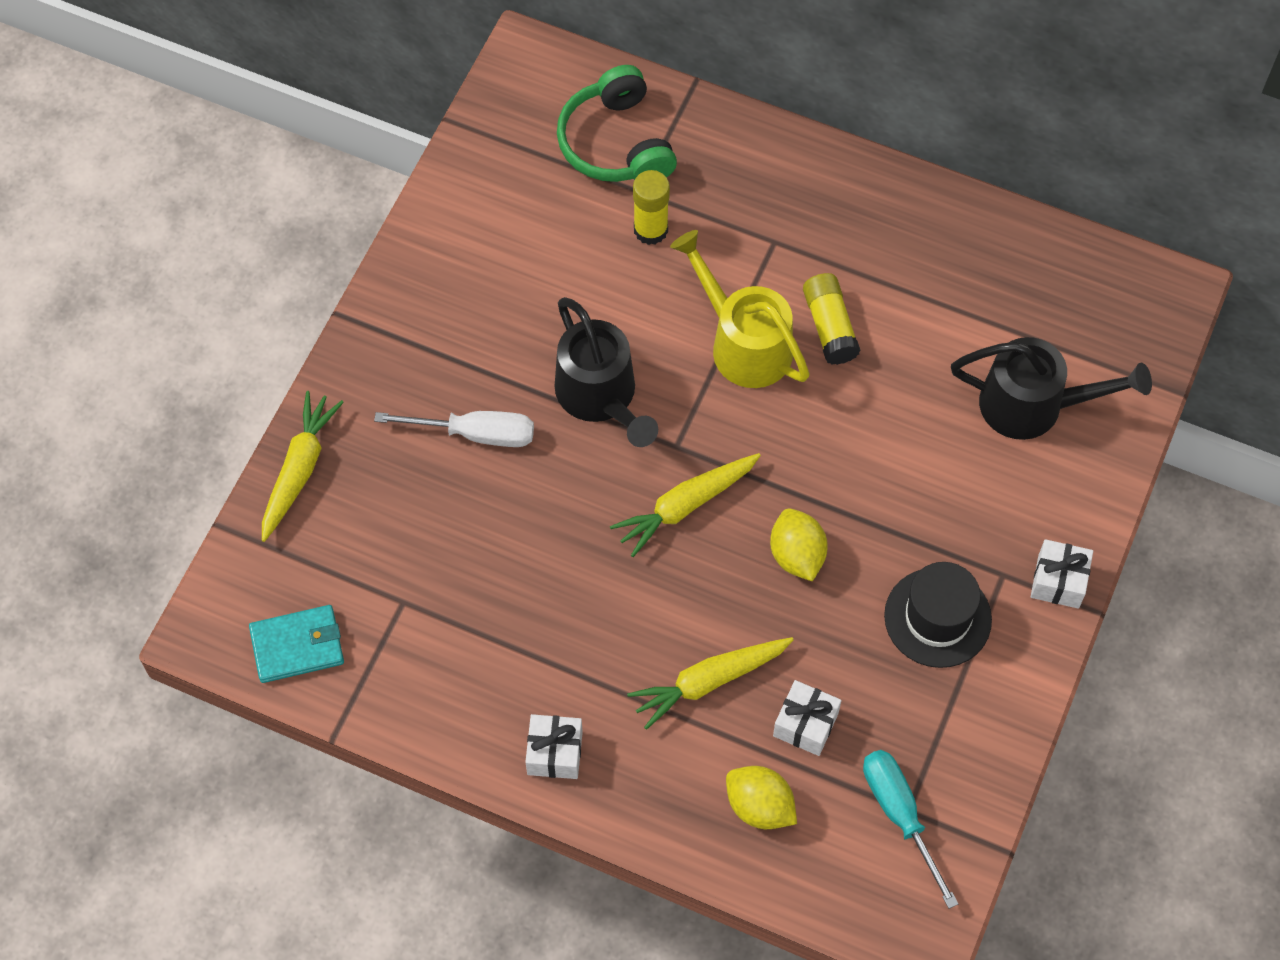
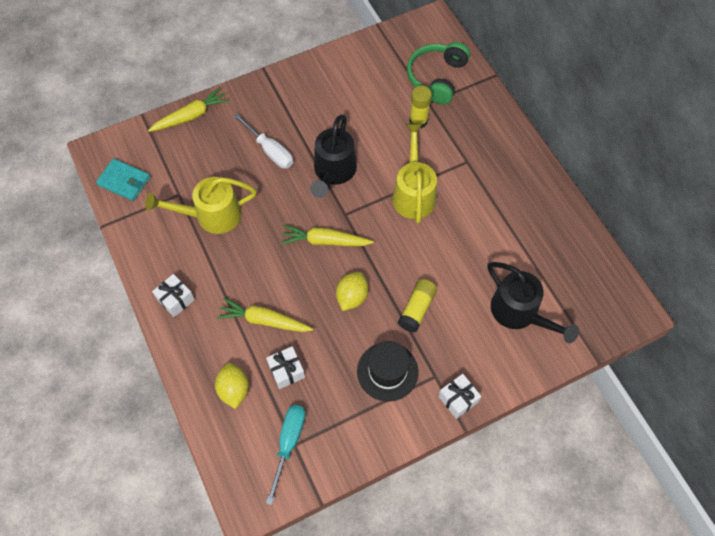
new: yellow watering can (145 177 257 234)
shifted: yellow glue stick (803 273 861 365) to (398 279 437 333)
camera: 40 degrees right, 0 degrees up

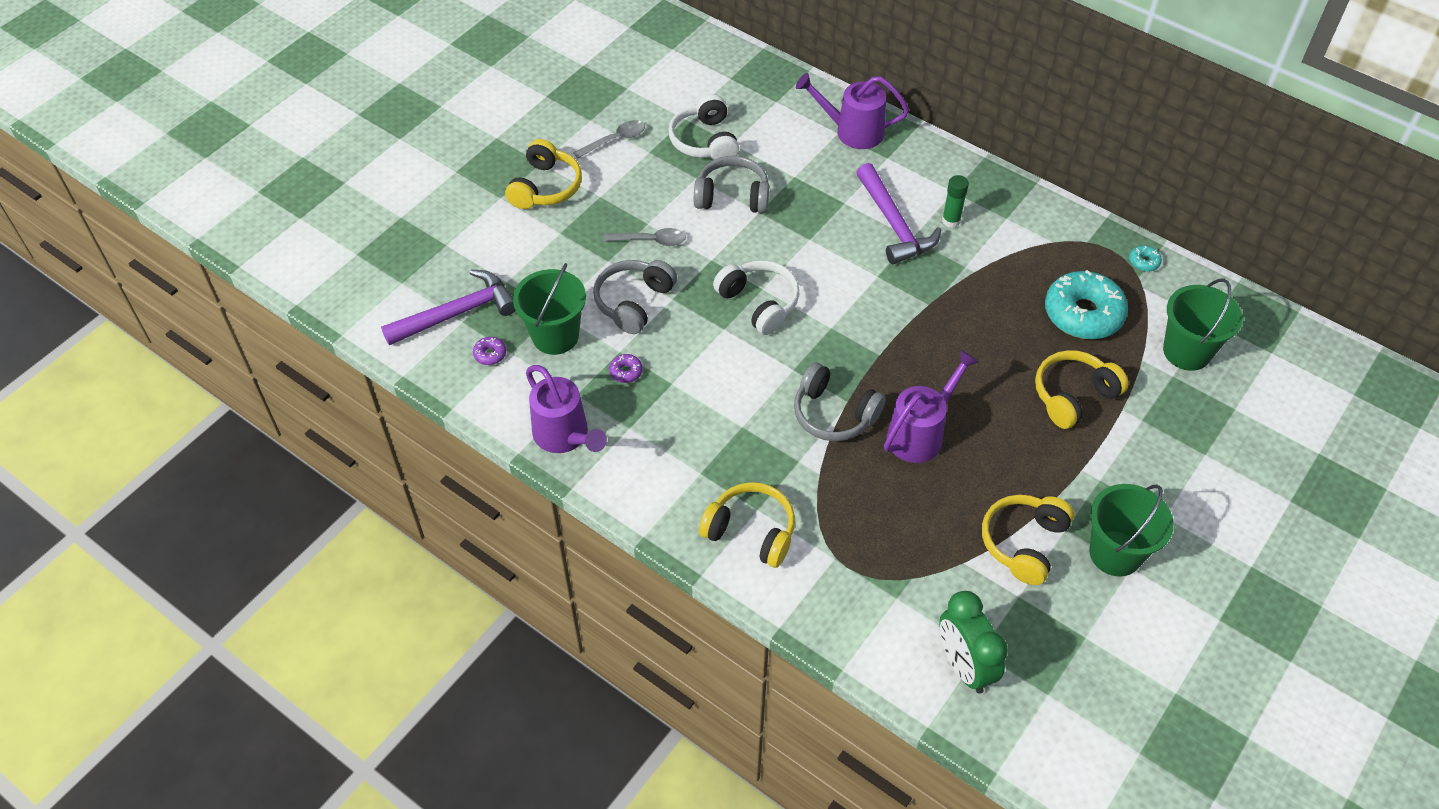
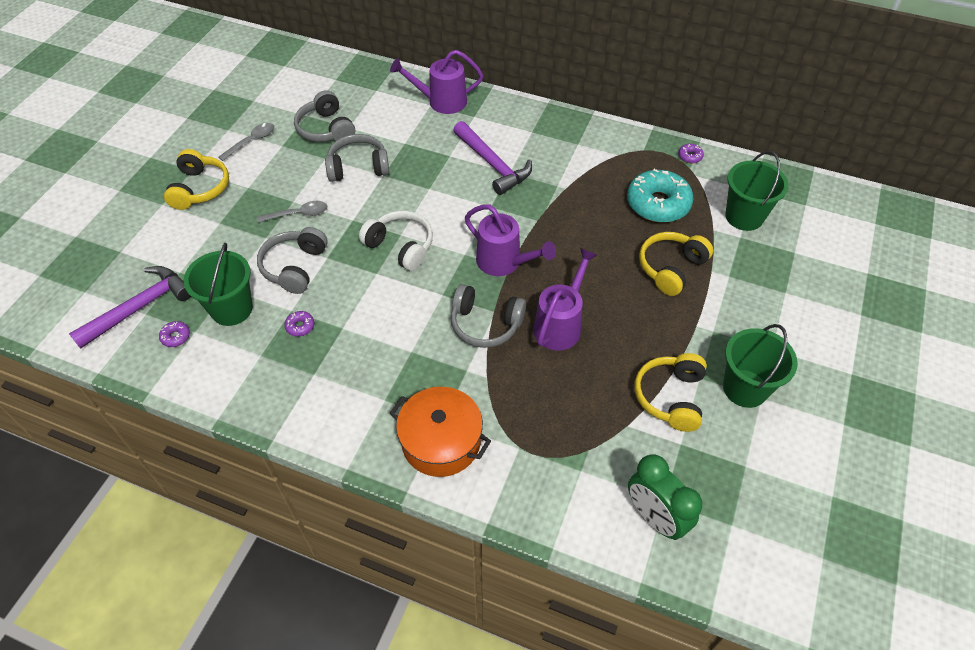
gone: green glue stick (942 175 969 228)
shifted: purple watering can (526 365 607 453) to (465 204 556 276)
swapped: yellow headphones (699 482 795 568) to orange pot (390 387 491 477)
repainted: white headphones (668 94 739 160) to grey headphones (294 90 355 142); turquoise donut (1129 245 1162 272) to purple donut (678 144 704 163)
camera: 15 degrees left, 0 degrees up

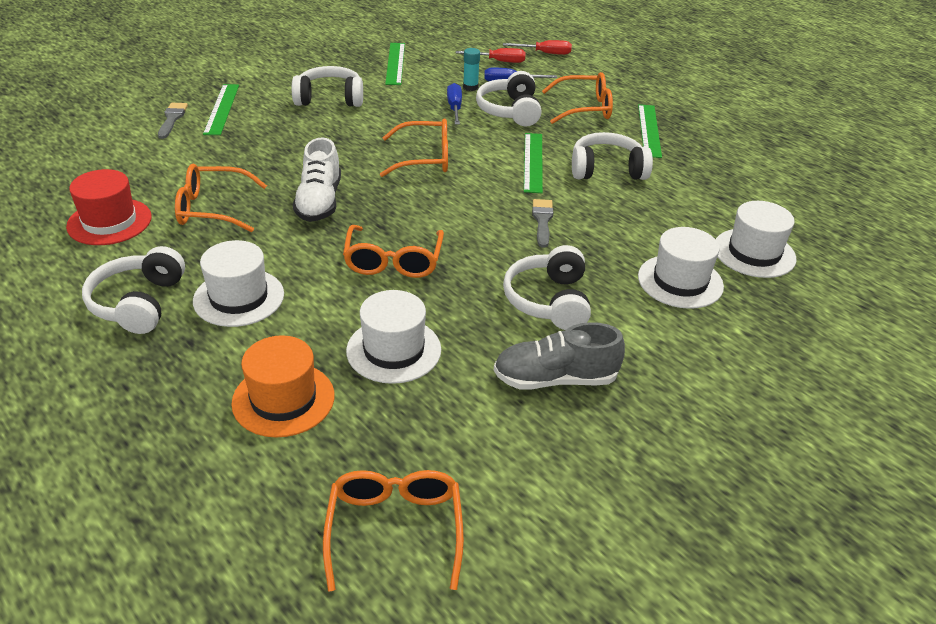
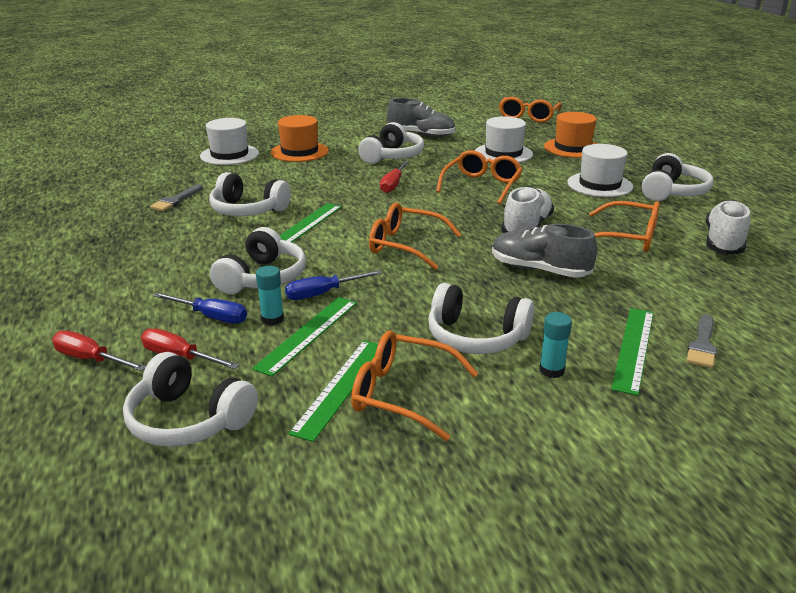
new: white headphones (123 352 258 447); red screwdriver (380 161 408 193); grey shoe (492 224 597 278); turquoise glue stick (539 312 572 378)
shifted: grey brush (532 199 553 248) to (150 184 203 211); orange glasses (542 72 613 124) to (351 330 479 441); green ruler (638 104 662 158) to (252 297 357 377)
swapped: red hat (66 169 152 245) to white shoe (706 199 750 255)
repainted: white hat (638 227 724 309) to orange hat (271 115 329 162)
rotated: blue screwdriver (447 83 462 125) = (285 270 382 300) 45 degrees clockwise
camera: 155 degrees left, 10 degrees down

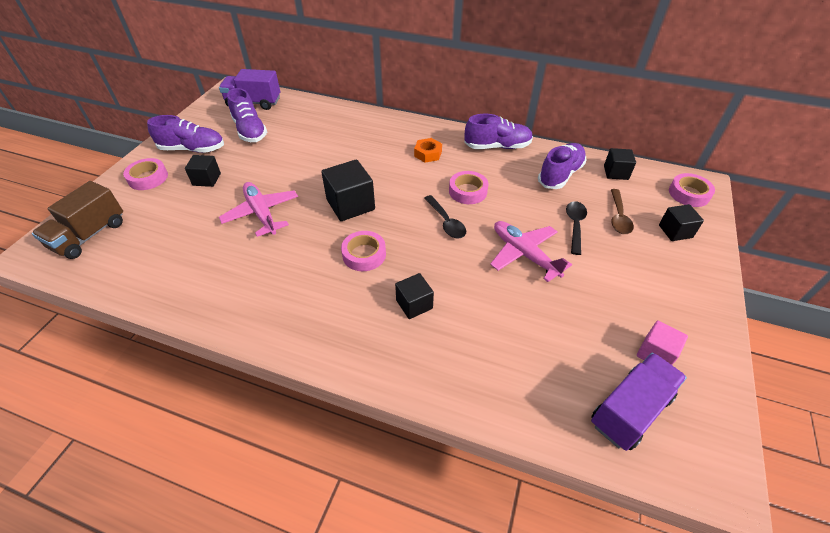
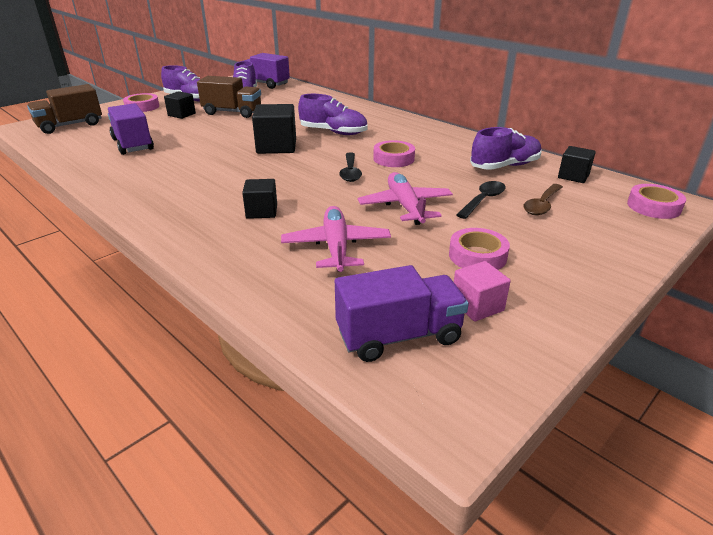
gone: orange nut (414 138 442 163); black cube (659 204 704 241)
new: purple truck (108 103 154 155); brown truck (197 76 261 118)
shifted: pink plane (219 182 298 237) to (281 206 391 272); pink tape (341 231 386 271) to (449 228 510 270); purple shoe (464 114 533 149) to (298 94 367 135)
camera: 25 degrees right, 15 degrees down

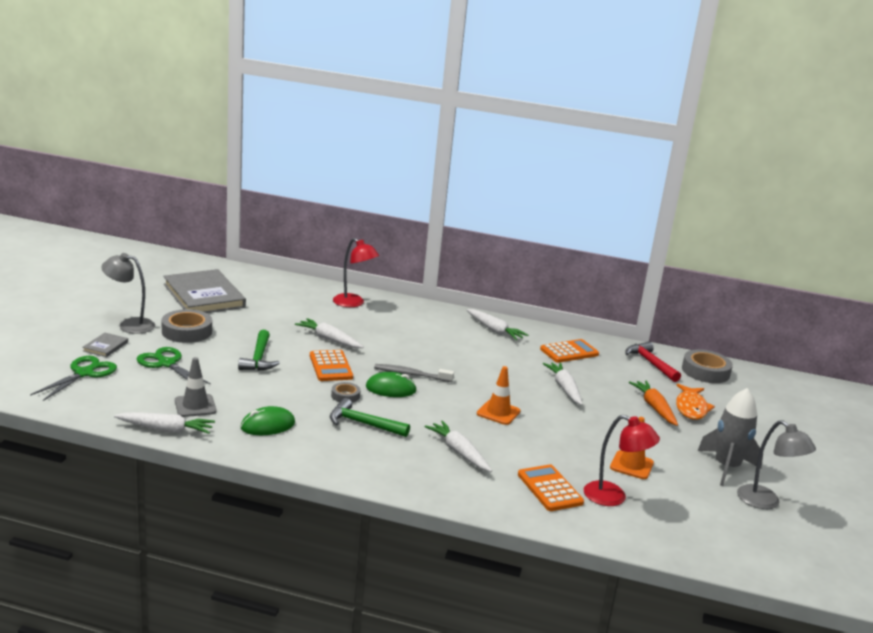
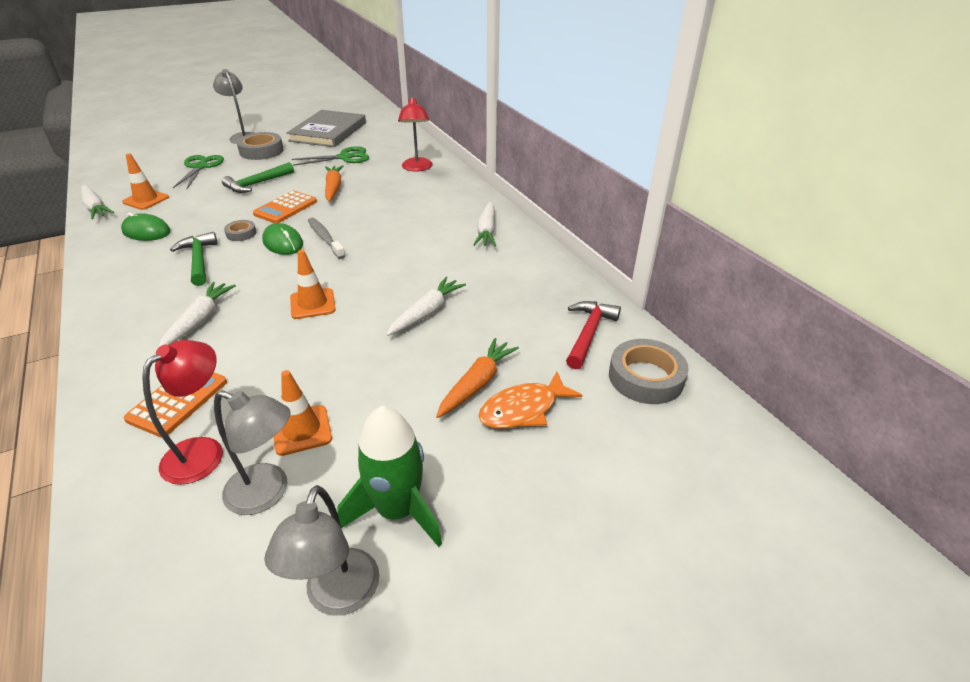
gone: grey book (82 332 128 357); orange calculator (540 339 599 363)
new: grey lamp (214 390 291 515)
shifted: green scissors (30 356 117 401) to (292 146 369 166)
repainted: grey traffic cone (175 357 216 417) to orange traffic cone (122 154 169 210); white carrot (295 318 364 348) to orange carrot (325 165 344 202); grey rocket (698 388 763 486) to green rocket (337 406 442 547)
rotated: red lamp (584 415 660 506) = (142 340 223 485) 135 degrees counterclockwise
camera: 50 degrees right, 15 degrees up

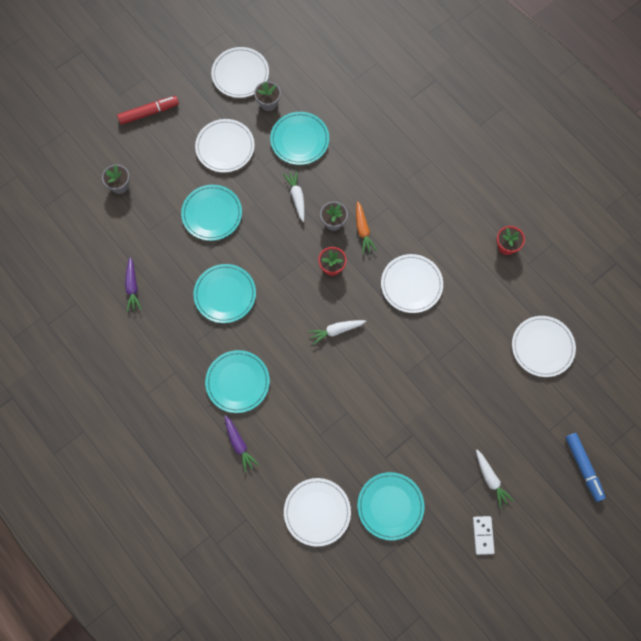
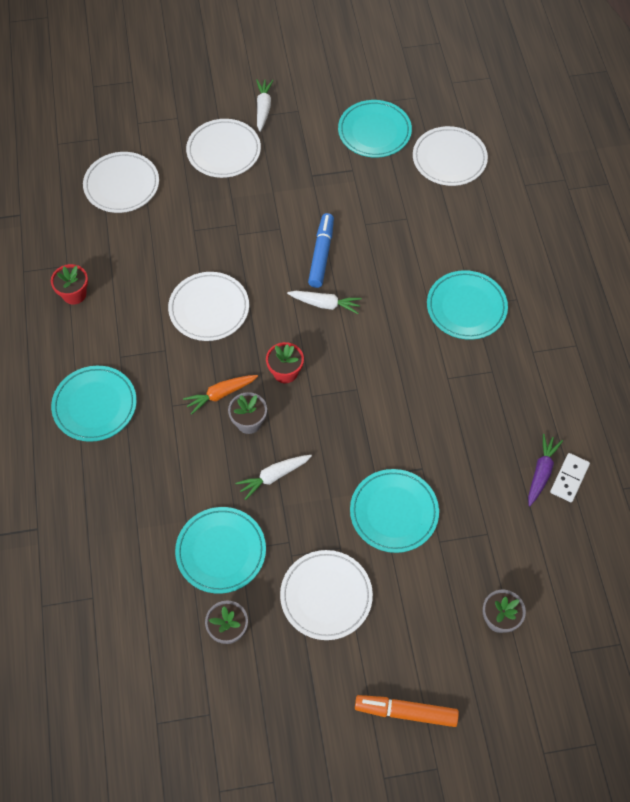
gone: purple carrot (225 415 259 473)
shifted: turquoise plate (193 264 256 323) to (51 366 137 442); white plate (211 47 269 98) to (186 119 261 178); white domino (473 516 495 555) to (550 453 590 502); blue marker (565 433 606 502) to (308 213 334 288)
repainted: red marker (117 96 179 125) to orange marker (355 695 459 727)
rotated: white carrot (283 170 305 222) = (235 455 312 500) 45 degrees clockwise; orange carrot (356 201 377 254) = (183 375 258 415) 135 degrees counterclockwise
camera: 150 degrees left, 10 degrees down

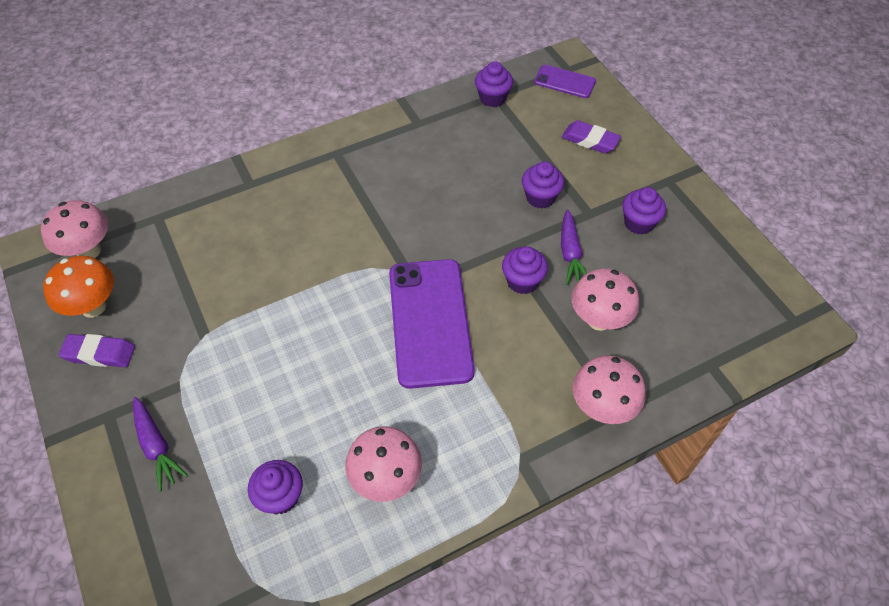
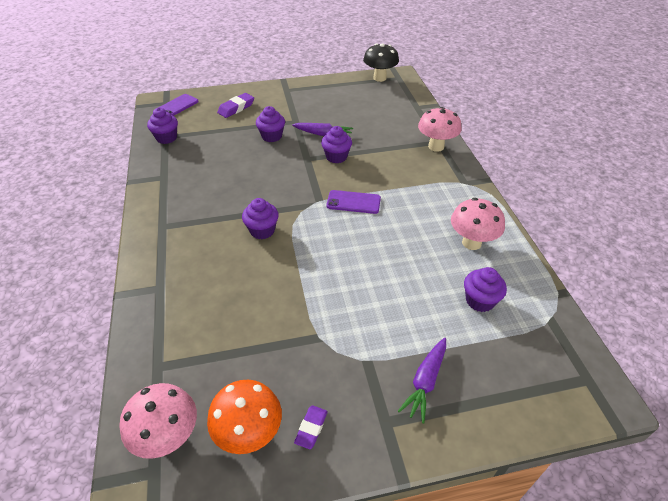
gone: pink mushroom (572 268 639 331)
new: black mushroom (363 43 399 82)
shifted: purple cupcake (622 187 666 234) to (242 198 279 239)
rotated: purple carrot (133 397 188 492) = (398 338 446 423) 135 degrees clockwise
scaled: purple eraser (59 334 135 367) = (294 406 328 449) x0.66; purple phone (389 259 475 389) = (326 190 381 214) x0.50
camera: 75 degrees left, 10 degrees down

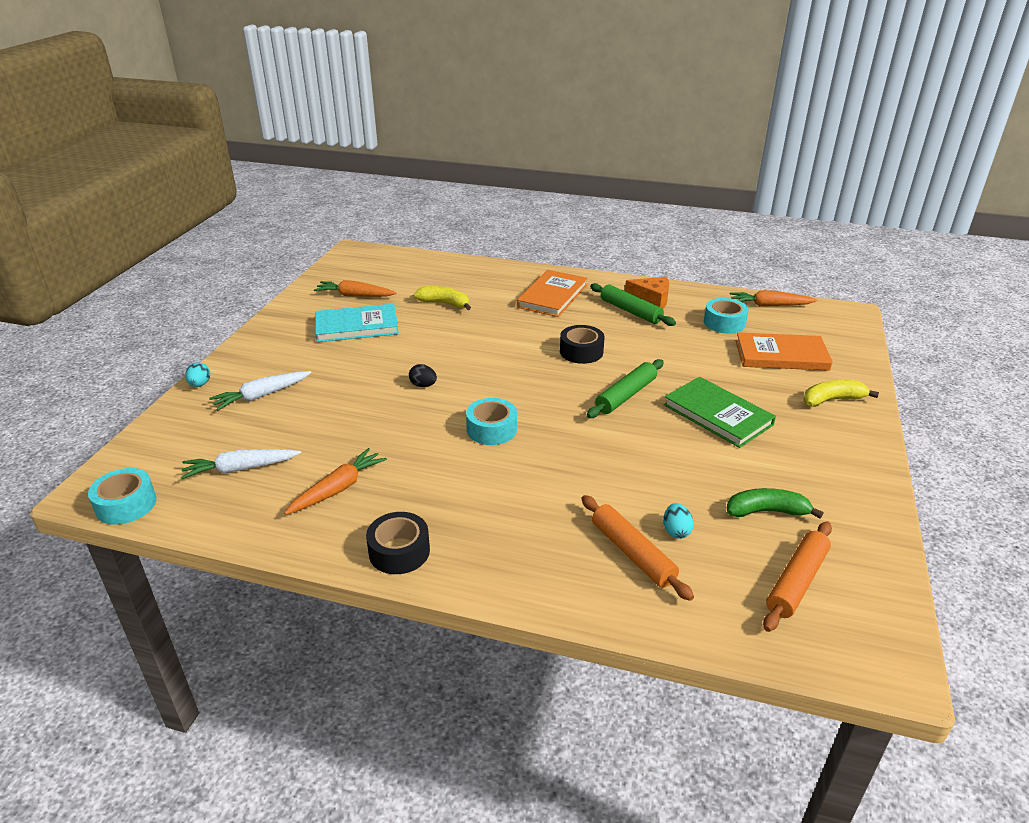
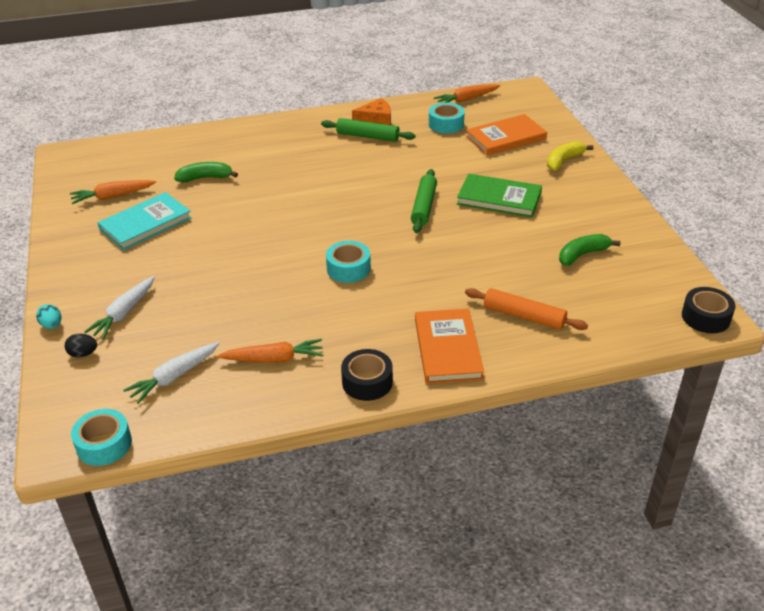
gone: turquoise egg (663 503 694 539); orange rolling pin (763 521 832 632)
shifted: black egg (409 364 437 387) to (65 334 97 357); orange book (517 270 587 317) to (415 309 484 384); black tape (560 325 605 364) to (682 287 735 333)
repainted: yellow banana (413 286 471 310) to green banana (174 162 238 182)
rotated: orange carrot (284 448 387 515) = (217 339 323 363) 75 degrees clockwise
camera: 30 degrees left, 5 degrees up

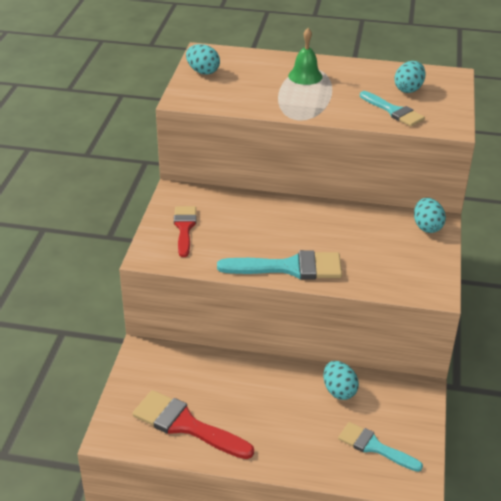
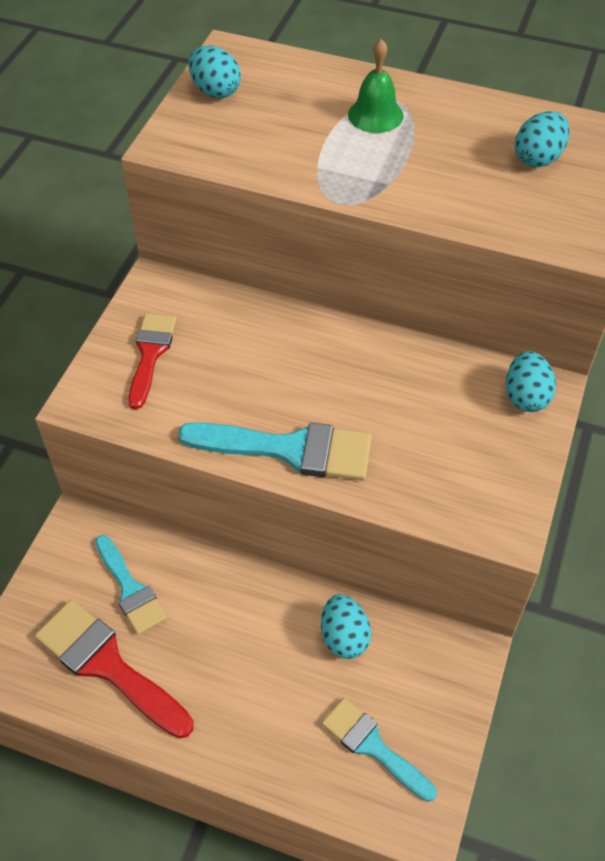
shifted: turquoise brush (360 91 425 126) to (95 535 167 635)
camera: 10 degrees right, 15 degrees up

